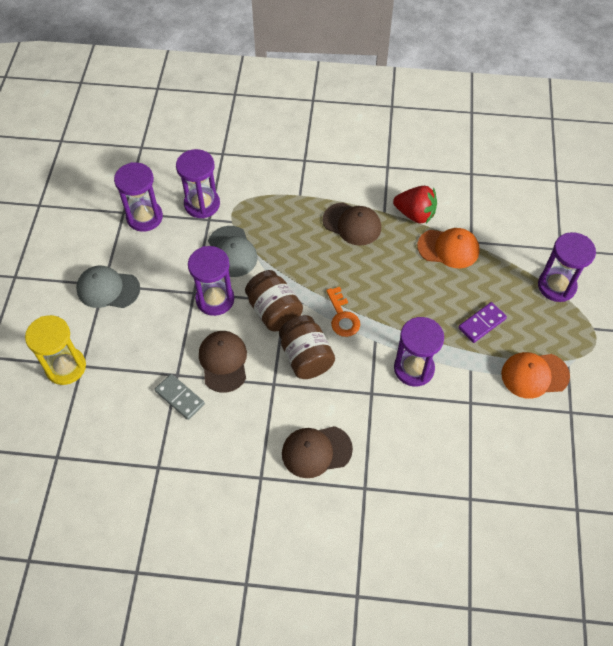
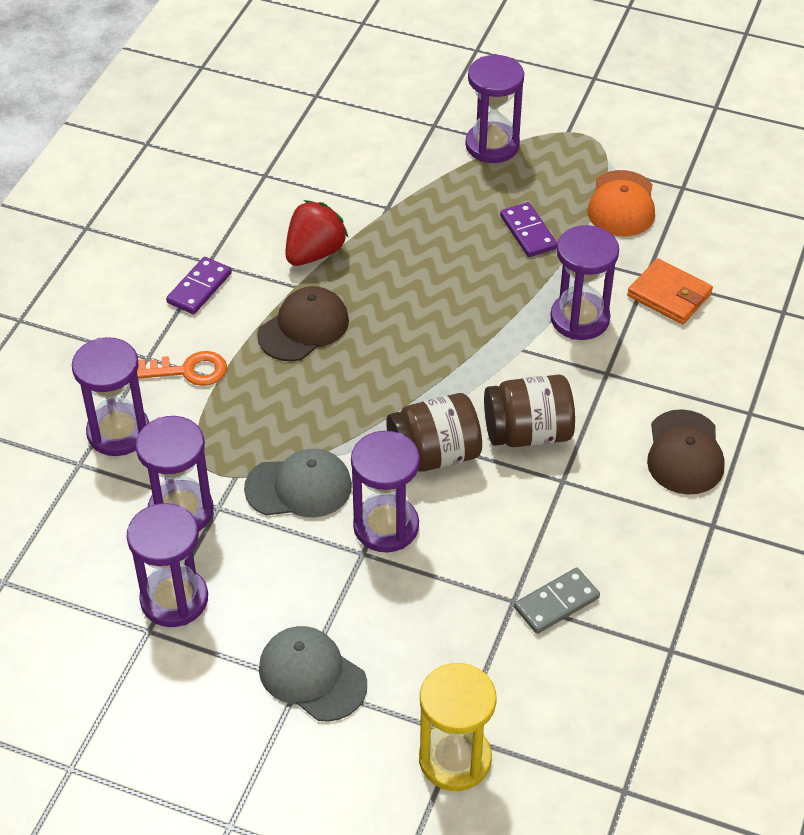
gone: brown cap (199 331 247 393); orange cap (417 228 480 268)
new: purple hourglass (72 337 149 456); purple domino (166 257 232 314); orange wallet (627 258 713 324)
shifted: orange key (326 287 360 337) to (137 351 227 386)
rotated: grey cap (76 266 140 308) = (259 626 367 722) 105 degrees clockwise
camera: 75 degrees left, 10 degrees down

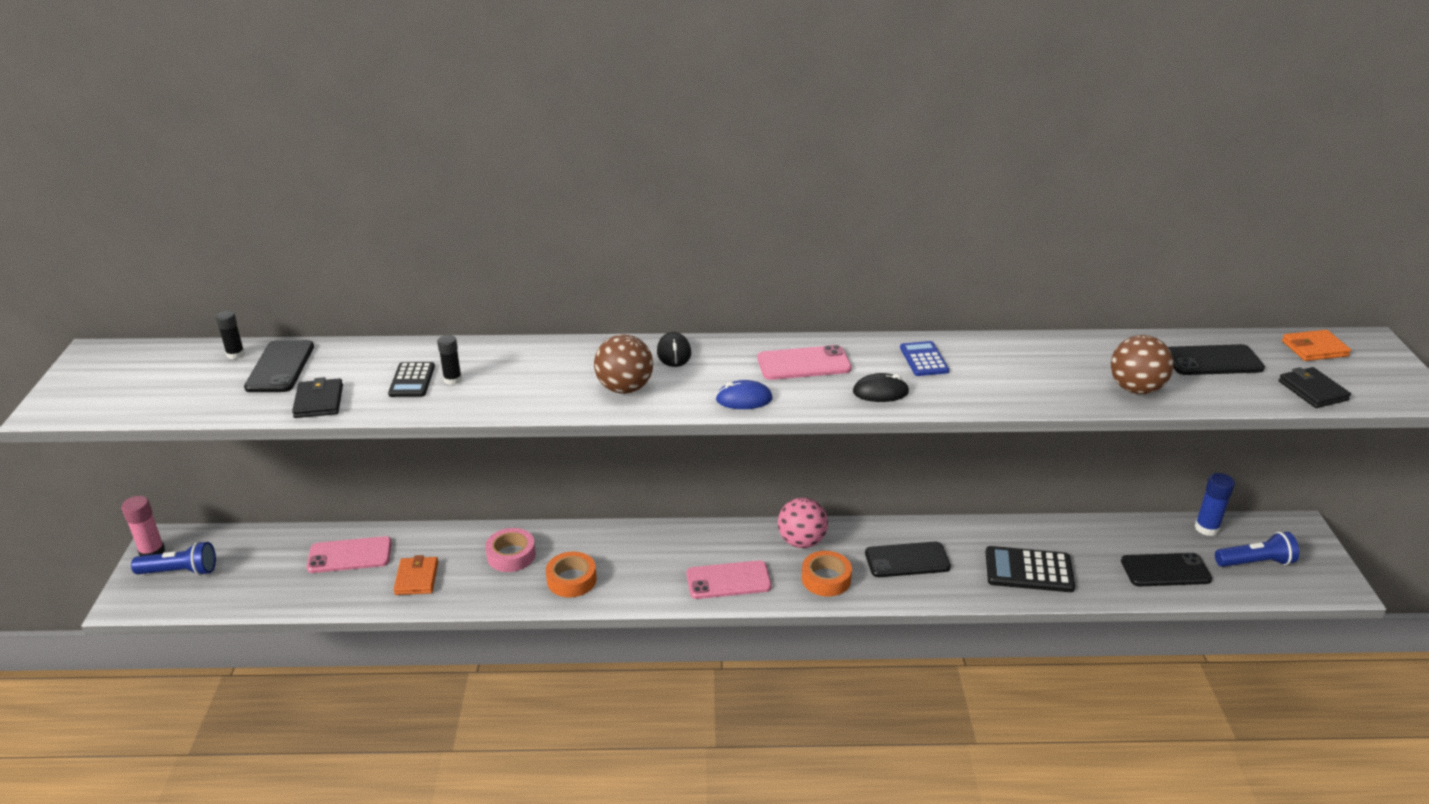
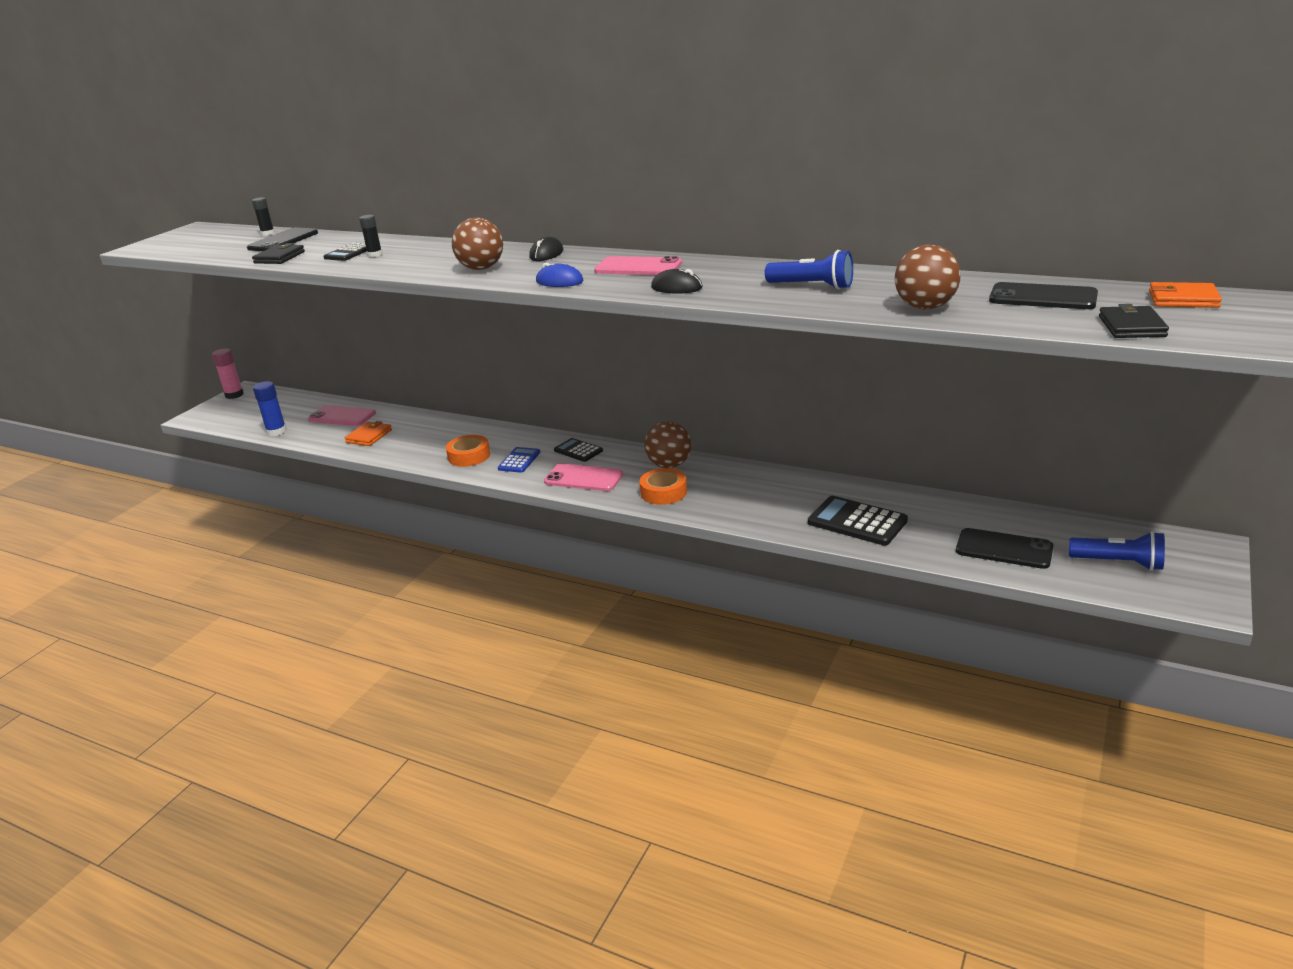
gone: pink tape (485 528 536 572); black phone (865 542 951 577)
new: black calculator (554 438 603 462)
shifted: blue flashlight (131 541 216 576) to (765 250 853 289); blue calculator (900 341 949 376) to (498 447 540 473); blue glue stick (1195 473 1235 536) to (253 381 287 436)
repainted: pink ball (778 498 828 548) to brown ball (644 421 691 468)
camera: 30 degrees right, 5 degrees down

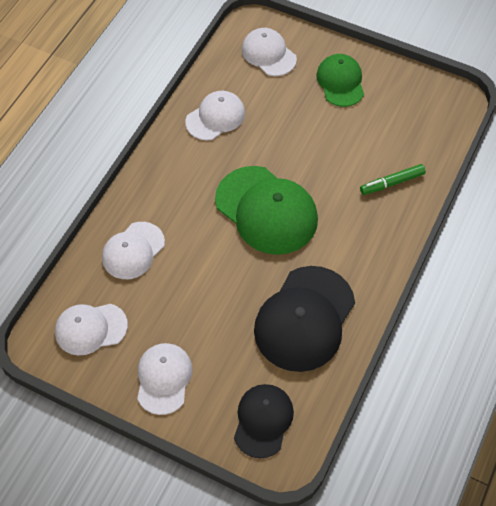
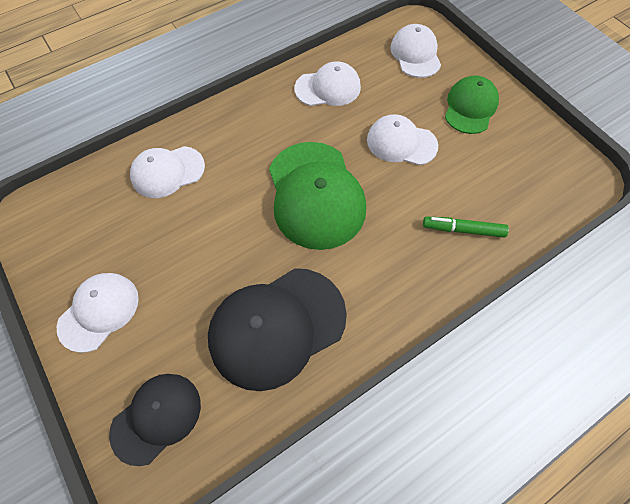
shifted: white cap (55 304 128 356) to (367 114 438 165)
camera: 30 degrees right, 5 degrees up

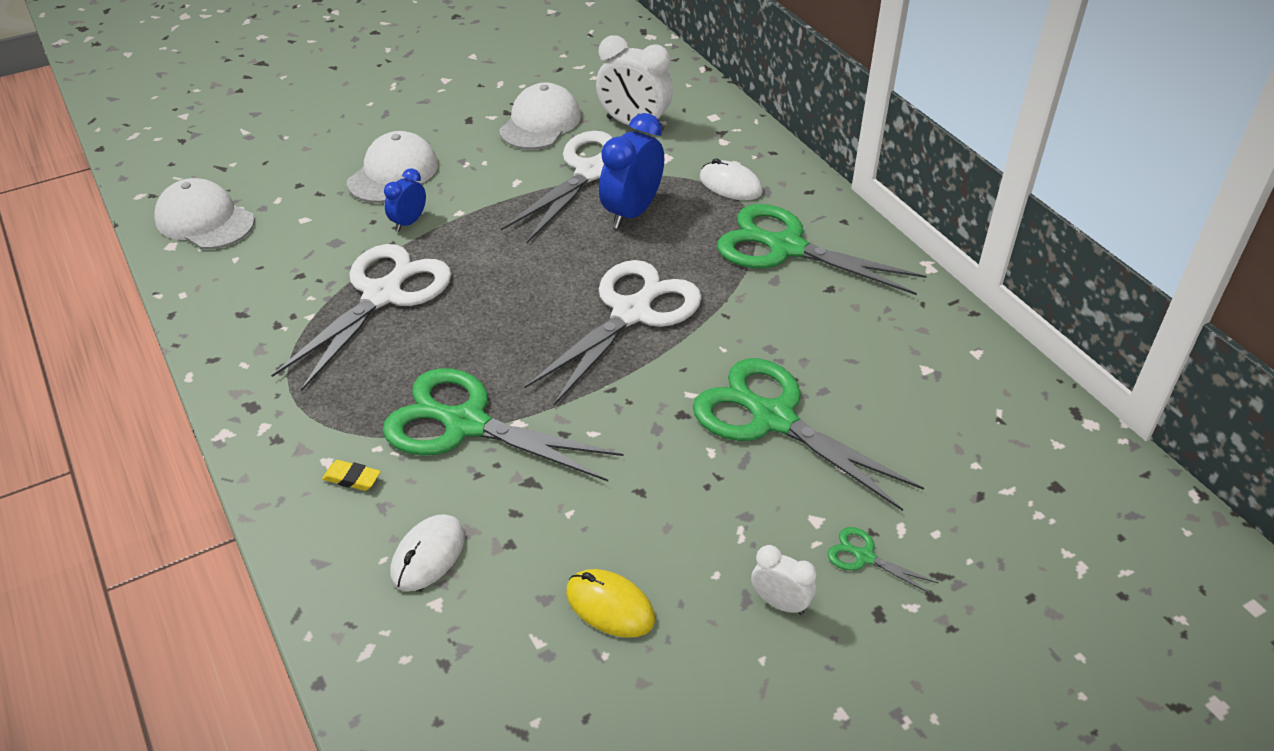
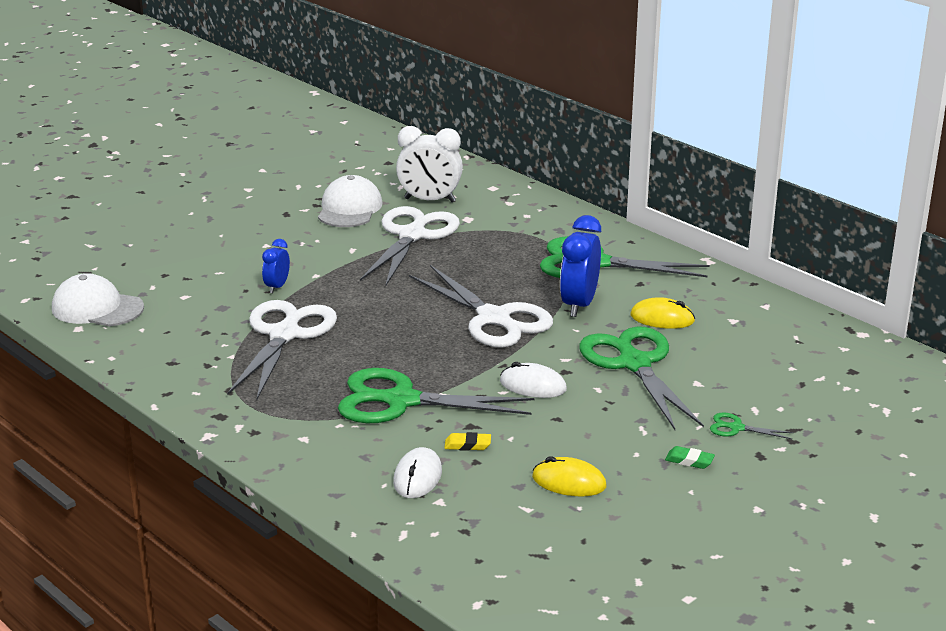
gone: white cap (347 131 438 203)
new: yellow mouse (630 297 695 329)
shifted: yellow eraser (322 460 381 491) to (444 432 491 451); blue clock (599 113 664 229) to (560 215 601 317); white mouse (700 158 763 200) to (500 362 567 398)
swapped: white clock (751 545 817 615) to green eraser (665 446 715 469)
rotated: white scissors (524 260 702 405) = (409 265 553 348) 120 degrees clockwise; green scissors (693 358 924 511) = (579 326 704 430) 45 degrees clockwise
camera: 15 degrees left, 15 degrees down

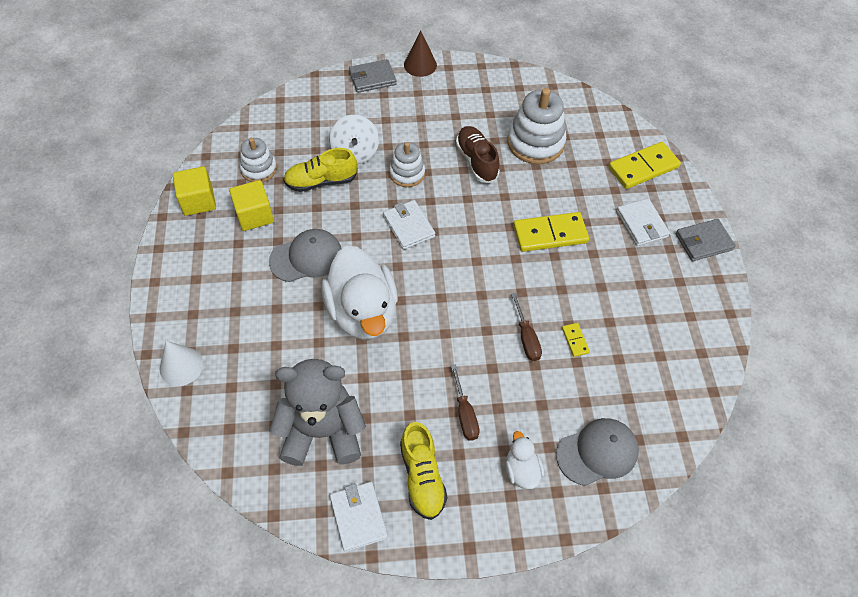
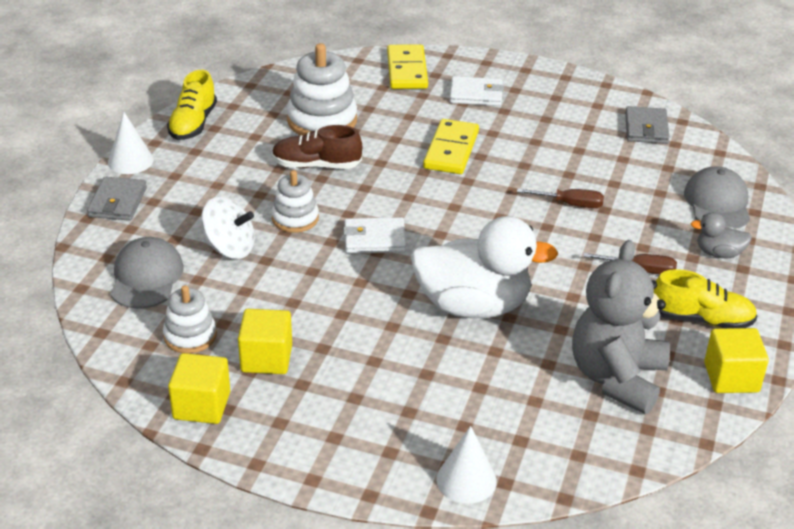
gone: yellow domino (562 323 590 357)
shifted: grey cap (269 229 342 282) to (110 237 184 309); yellow shoe (283 148 357 192) to (167 70 217 140); grey wallet (676 219 736 261) to (625 106 670 144)
swapped: white wallet (330 482 388 552) to yellow cube (704 328 769 393)
repainted: brown cone (404 31 437 77) to white cone (108 112 154 174); white duck (506 431 544 489) to grey duck (691 212 752 259)
camera: 65 degrees left, 20 degrees down

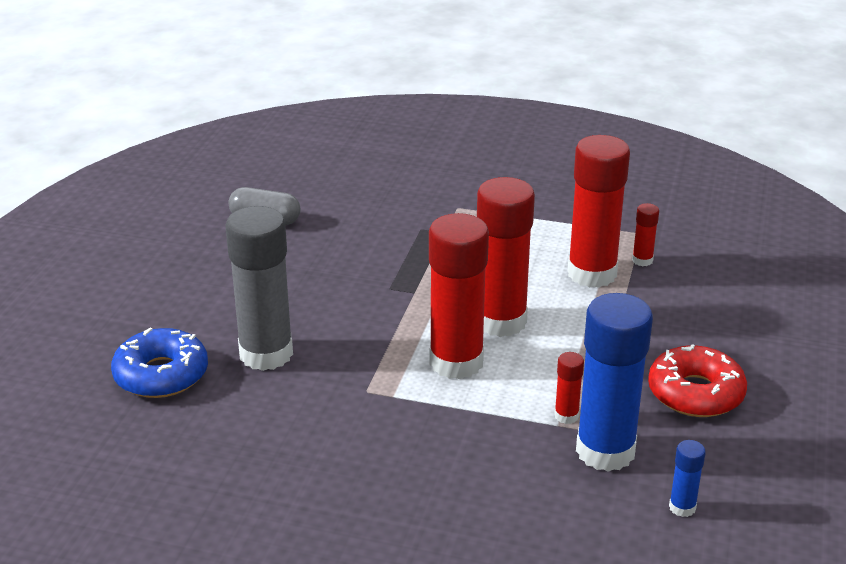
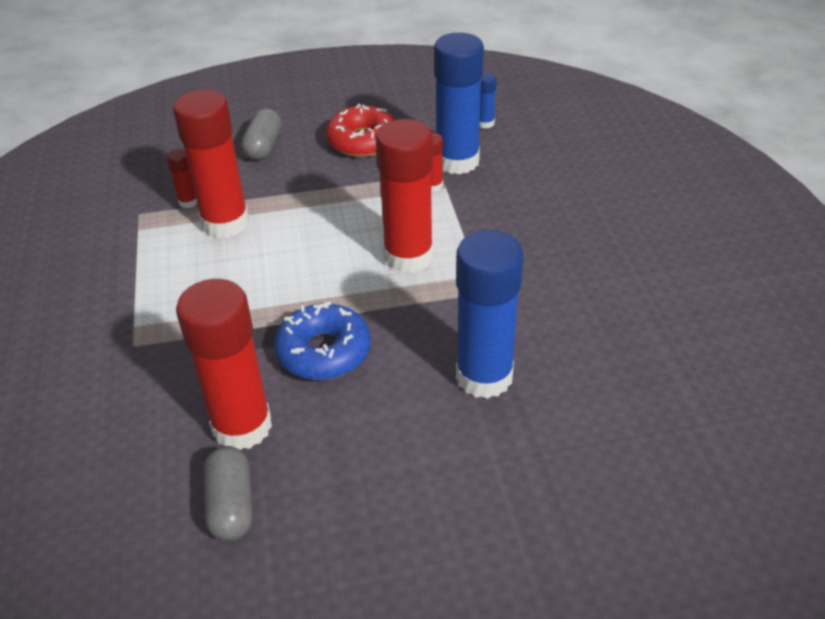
new: grey capsule (241 108 281 160)
shifted: blue donut (111 327 208 398) to (274 302 371 380); red glue stick (477 177 535 337) to (176 279 272 450)
repainted: grey glue stick (225 206 293 371) to blue glue stick (456 230 524 399)
camera: 115 degrees left, 10 degrees up

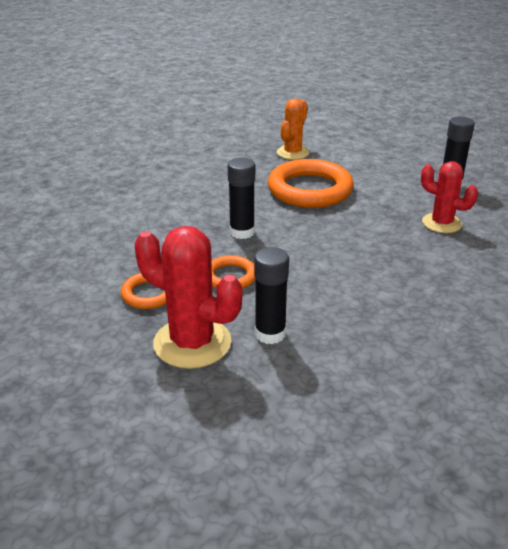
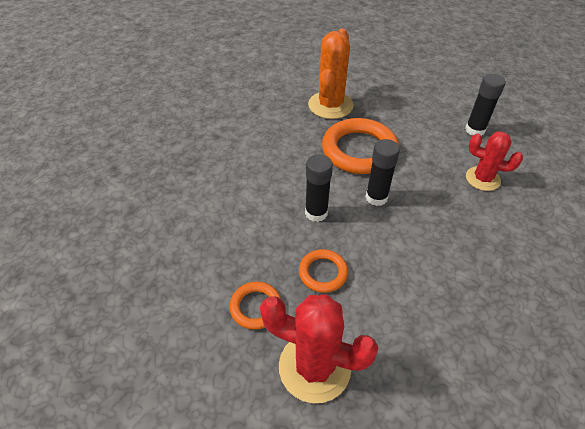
shifted: black glue stick (254 247 289 344) to (365 139 400 206)
scaled: orange cactus (277 99 309 160) = (308 28 354 119) x1.55
camera: 10 degrees left, 15 degrees up

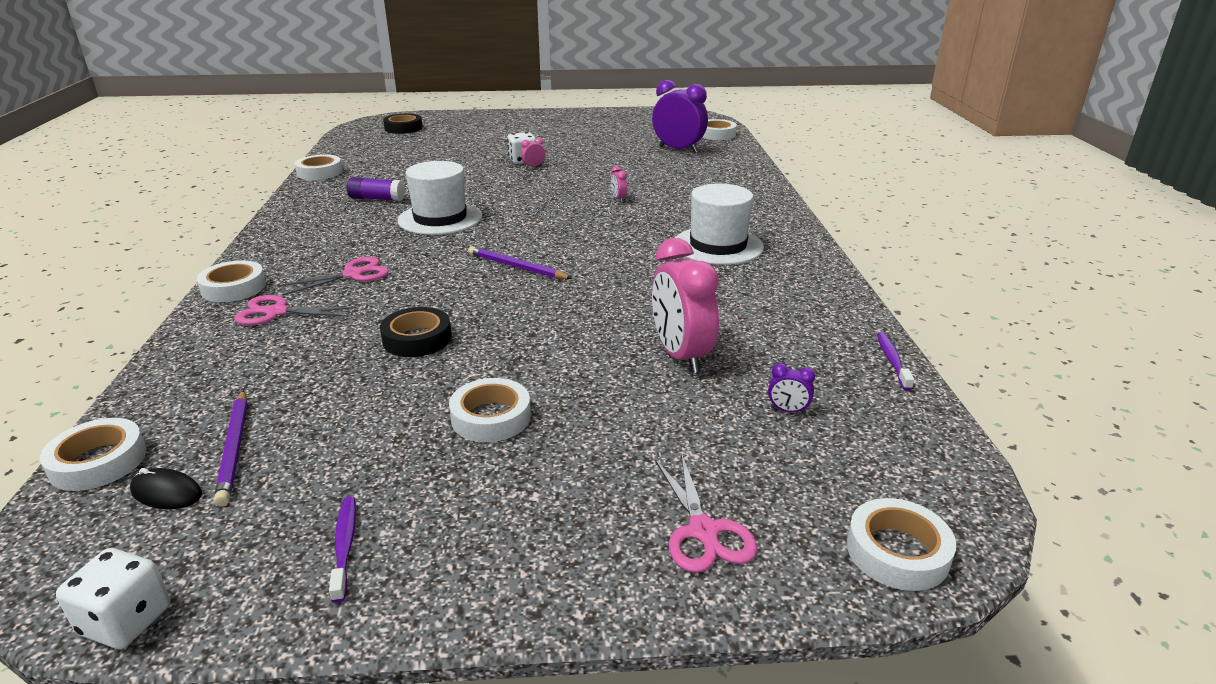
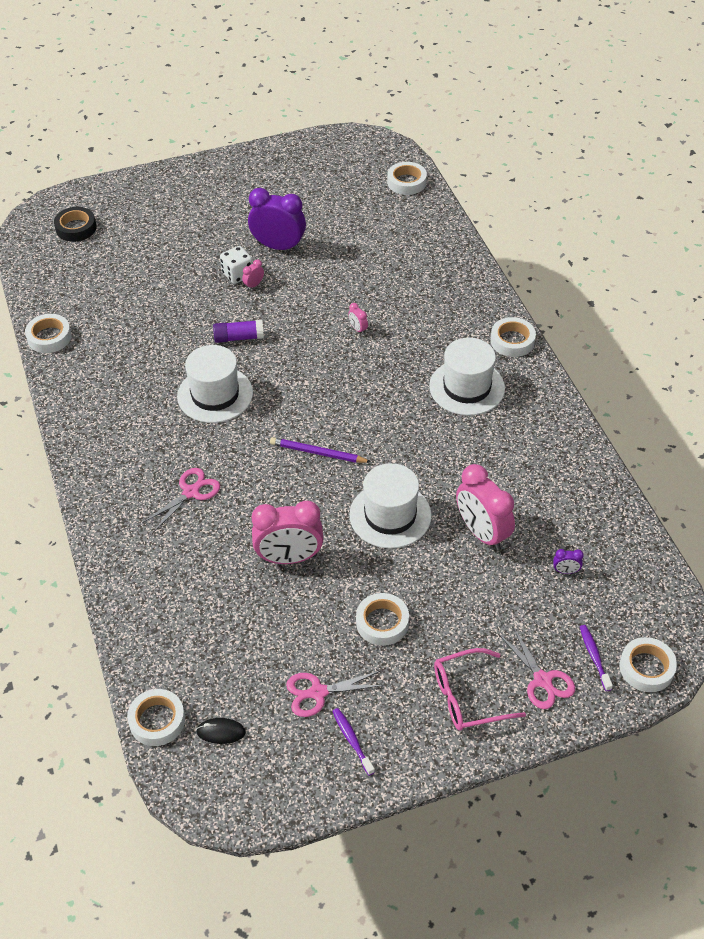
gone: white dice (56 548 170 649); purple pencil (214 390 248 506)
new: white hat (349 463 432 549); pink glasses (434 648 526 731)
shifted: white tape (197 260 266 302) to (490 317 536 357); pink scissors (234 295 356 325) to (286 671 385 717); purple glue stick (347 177 405 201) to (213 320 264 343); purple clock (652 80 708 153) to (248 188 306 251); purple toothbrush (877 332 914 391) to (580 625 613 691)
swapped: black tape (380 307 452 357) to pink clock (252 501 323 564)
camera: 15 degrees left, 20 degrees up

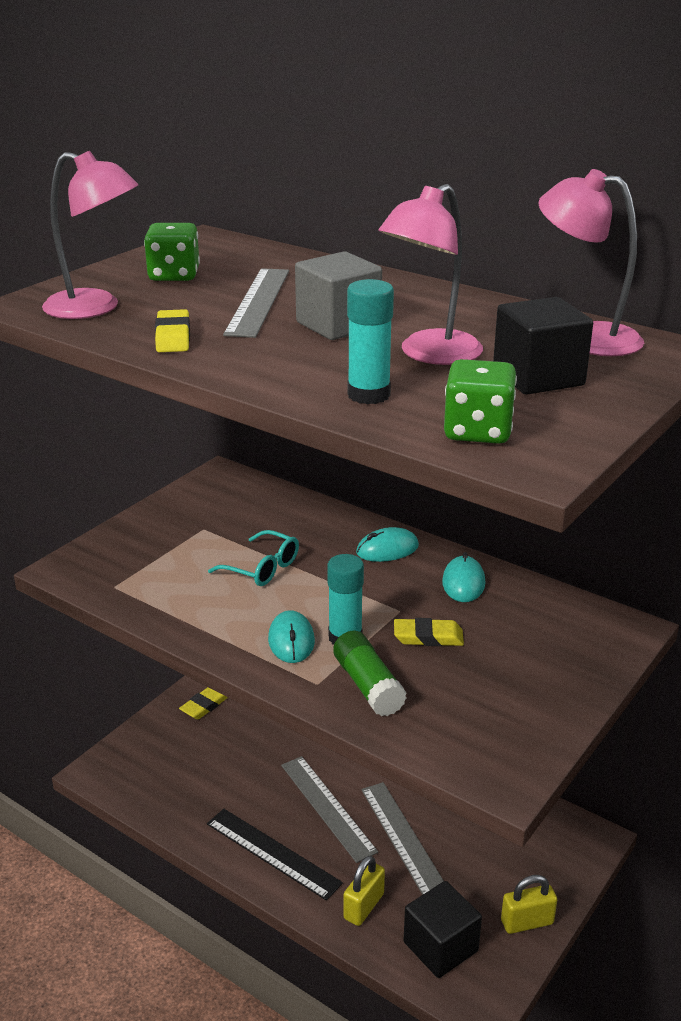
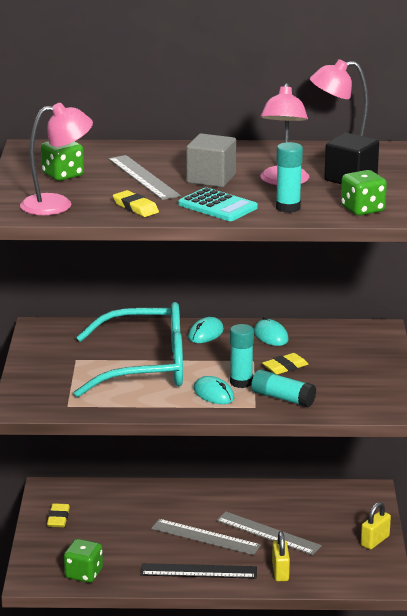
gone: black cube (404 881 482 978)
new: green dice (64 539 103 583); turquoise calculator (178 187 258 221)
repainted: green glue stick (333 631 406 716) to turquoise glue stick (251 370 316 407)
scaled: turquoise glasses (208 530 299 586) = (74 302 183 397) x2.35
camera: 35 degrees left, 5 degrees down

